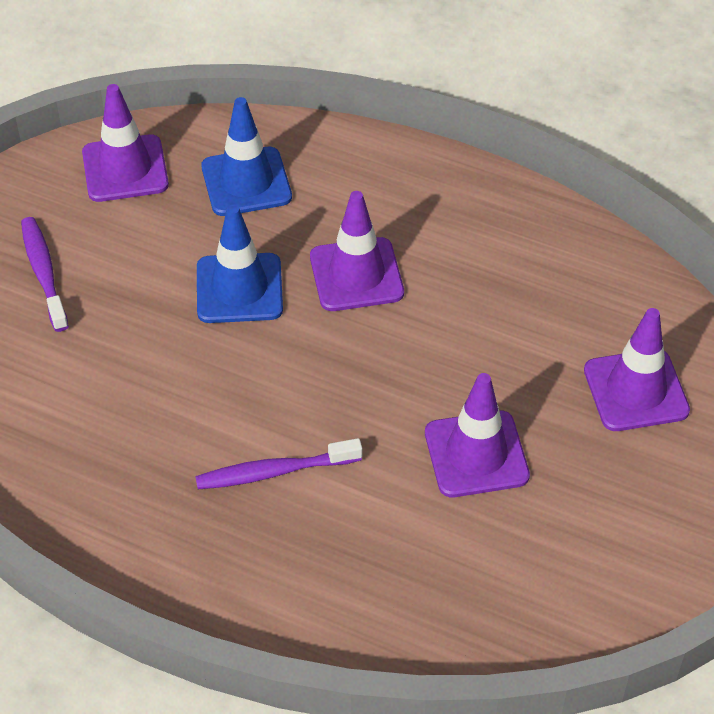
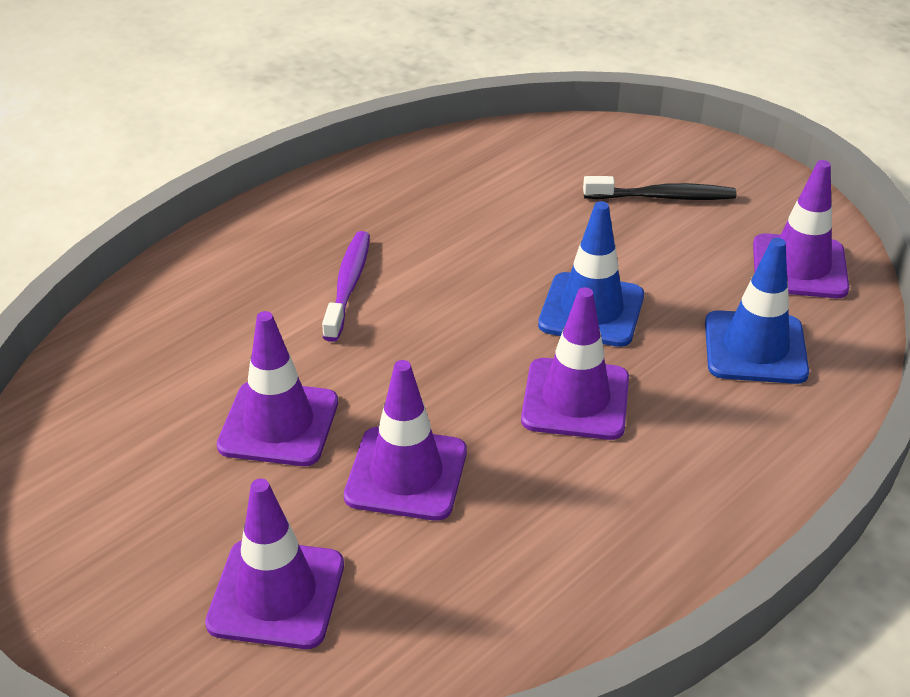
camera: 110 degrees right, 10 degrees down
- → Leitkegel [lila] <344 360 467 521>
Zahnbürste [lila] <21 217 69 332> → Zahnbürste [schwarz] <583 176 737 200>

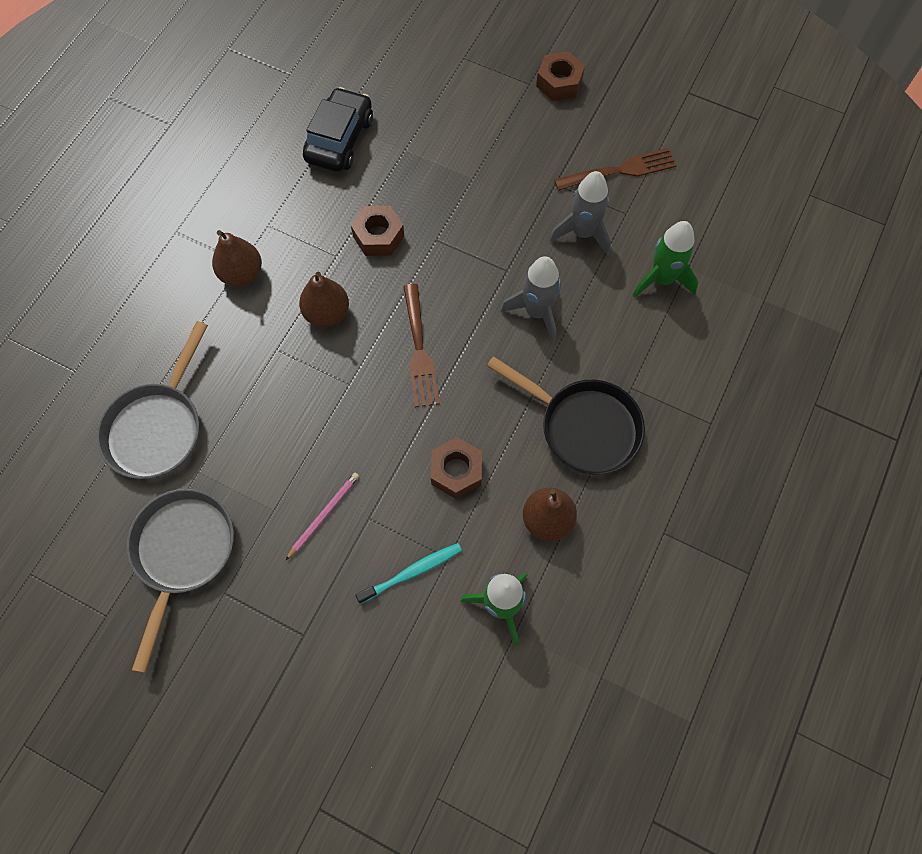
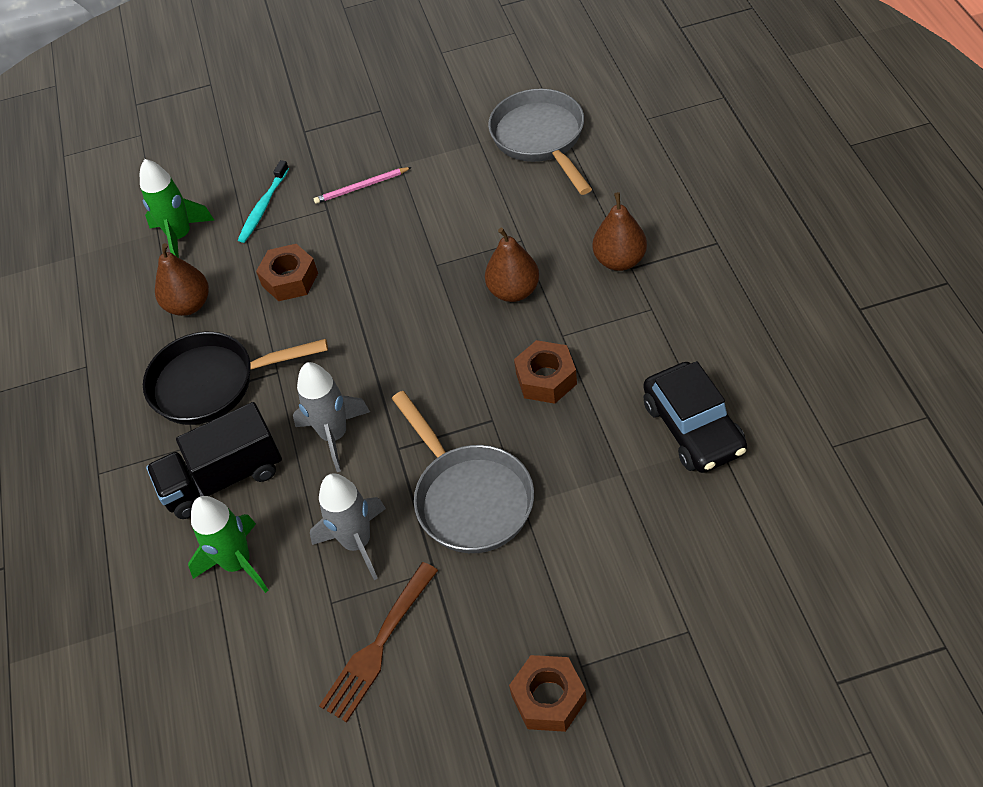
camera: 145 degrees right, 15 degrees down
- → Lastwagen [schwarz] <146 402 282 519>
Bleistift [rosa] <286 473 359 560> → Bleistift [rosa] <314 167 412 204>, 75 degrees clockwise
Pfanne [grau] <127 489 234 673> → Pfanne [grau] <392 391 534 553>, relocated
Gabel [braun] <403 284 440 407> → -

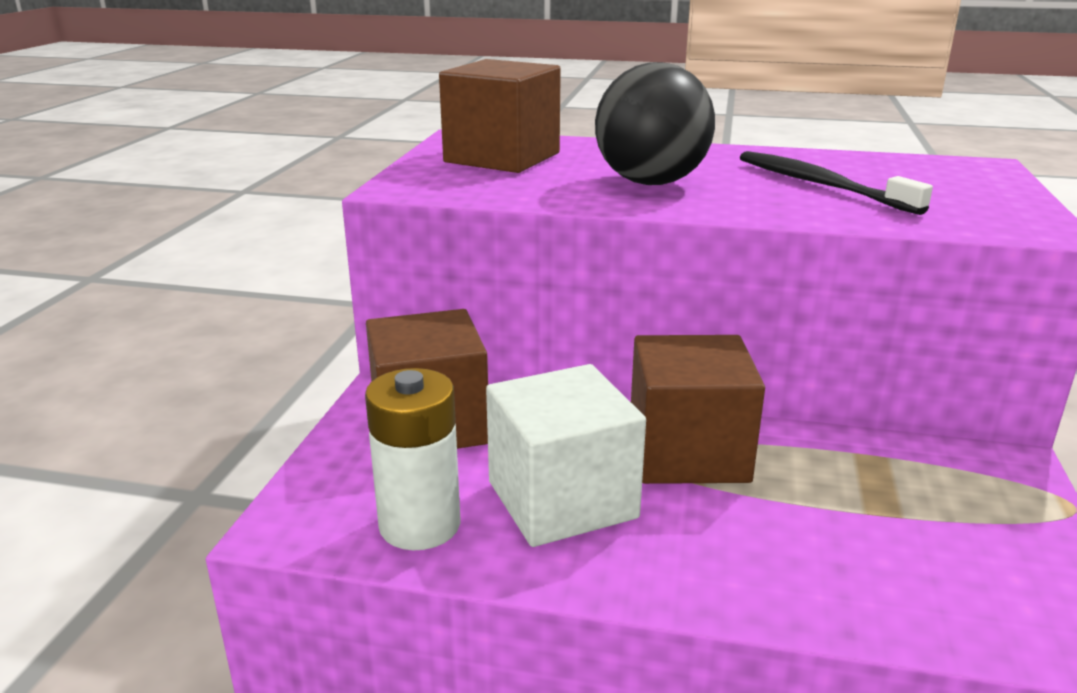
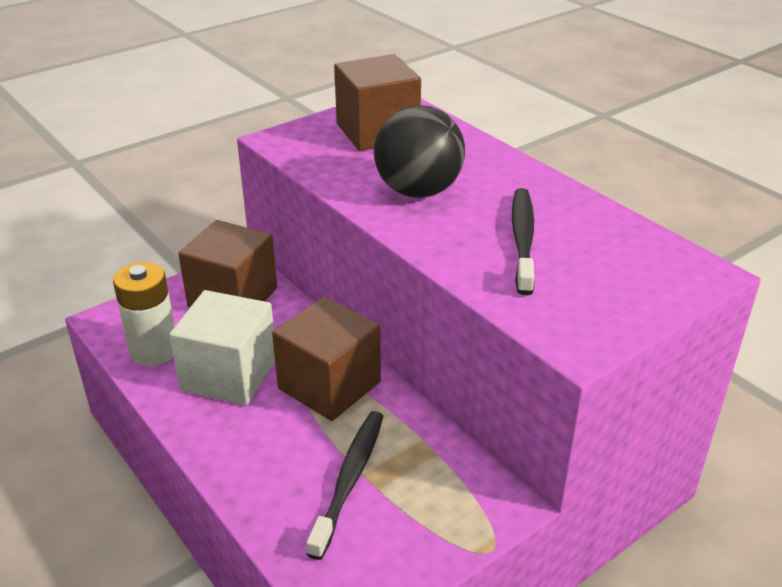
camera: 40 degrees right, 10 degrees up
- → Zahnbürste [schwarz] <306 411 383 560>

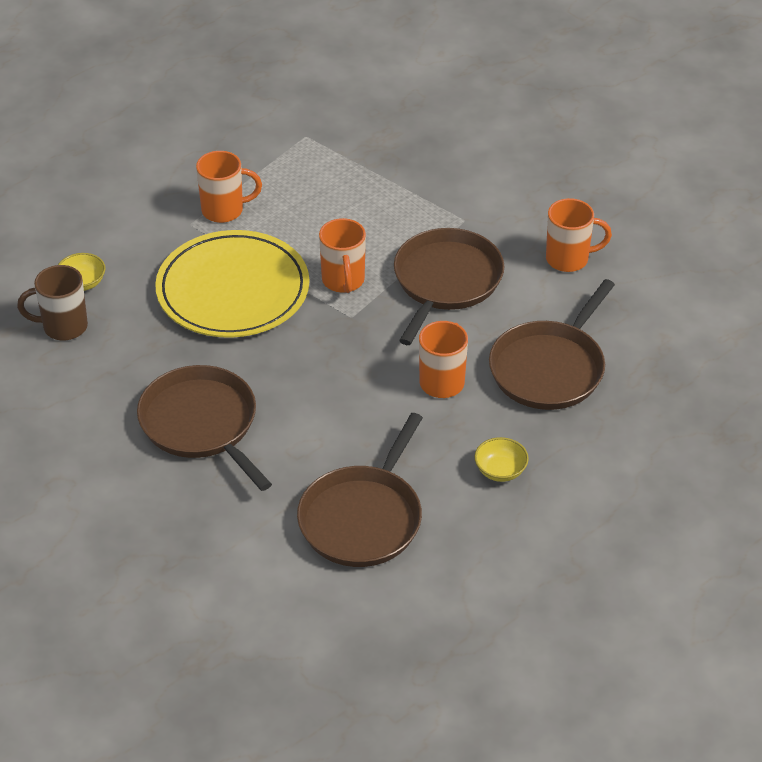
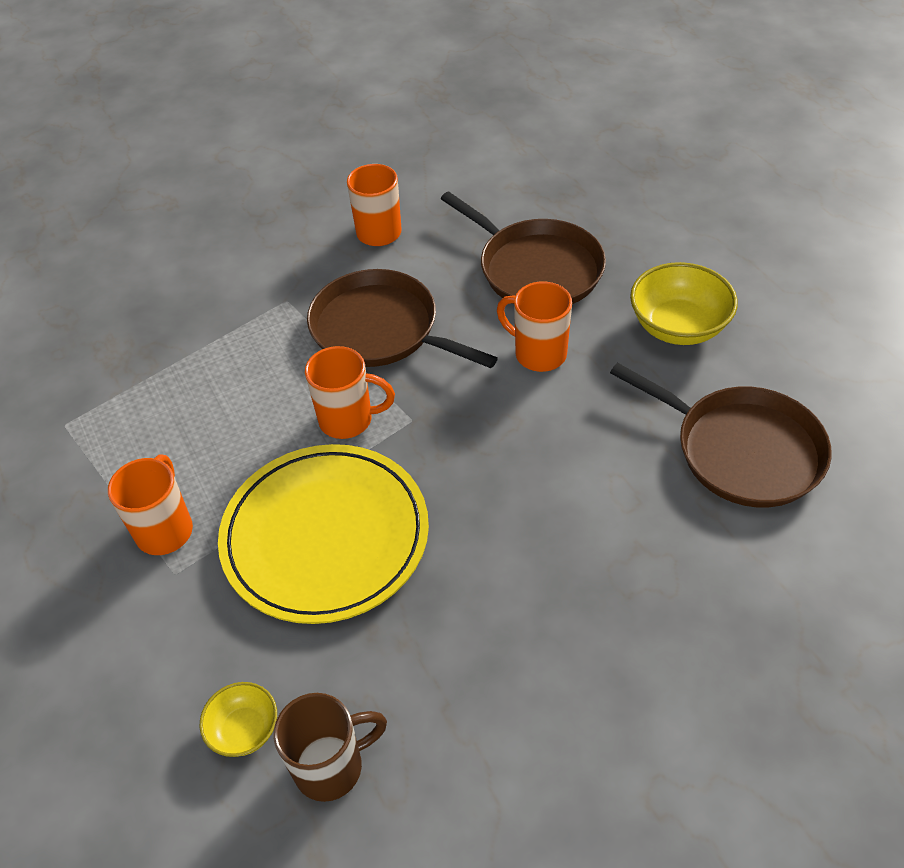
camera: 75 degrees left, 5 degrees up
Tasse [braun] <17 265 88 340> → Tasse [braun] <273 693 387 802>, 120 degrees counterclockwise
Schüssel [gelb] <474 437 529 482> → Schüssel [gelb] <630 262 738 345>, x1.77
Pfanne [braun] <137 365 272 491> → -

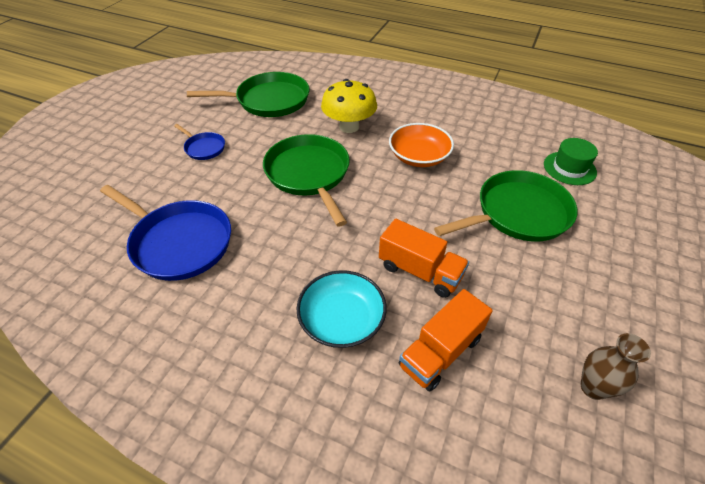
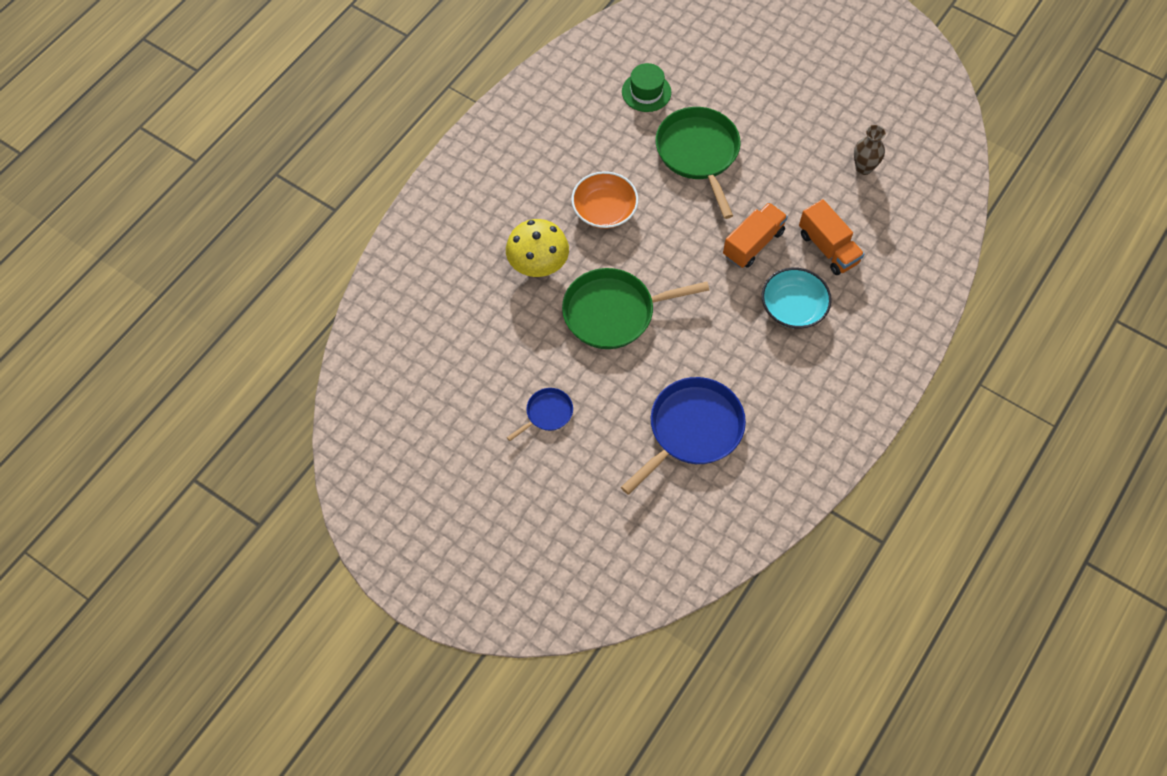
camera: 80 degrees left, 15 degrees up
Pfanne [grün] <187 72 309 117> → -

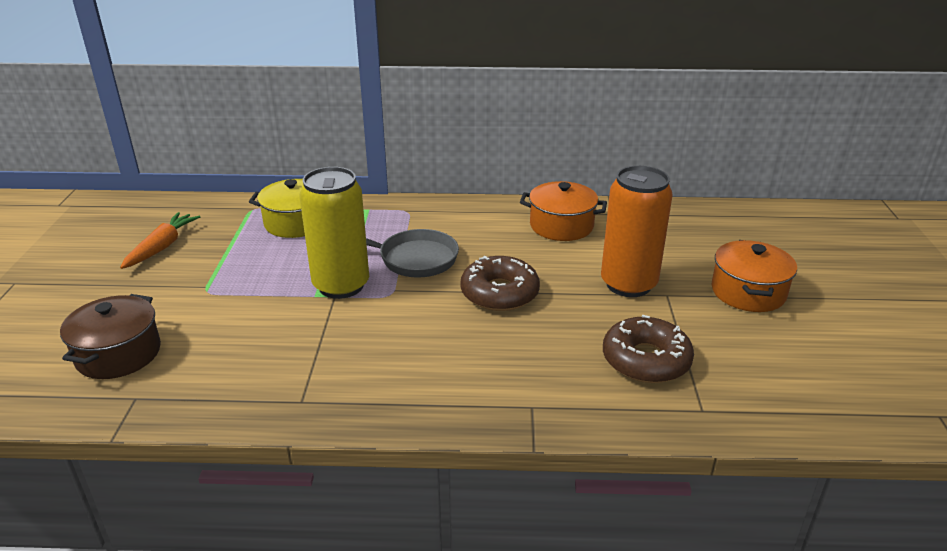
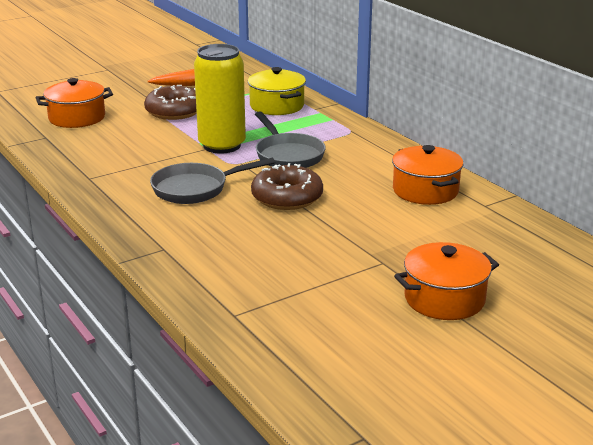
camera: 55 degrees right, 5 degrees down
Kochtopf [braun] <60 294 161 379> → Kochtopf [orange] <36 78 113 128>
Donut [braun] <603 315 694 383> → Donut [braun] <144 85 197 120>, relocated
- → Pfanne [grau] <150 158 275 204>
Dose [orange] <601 166 673 297> → -

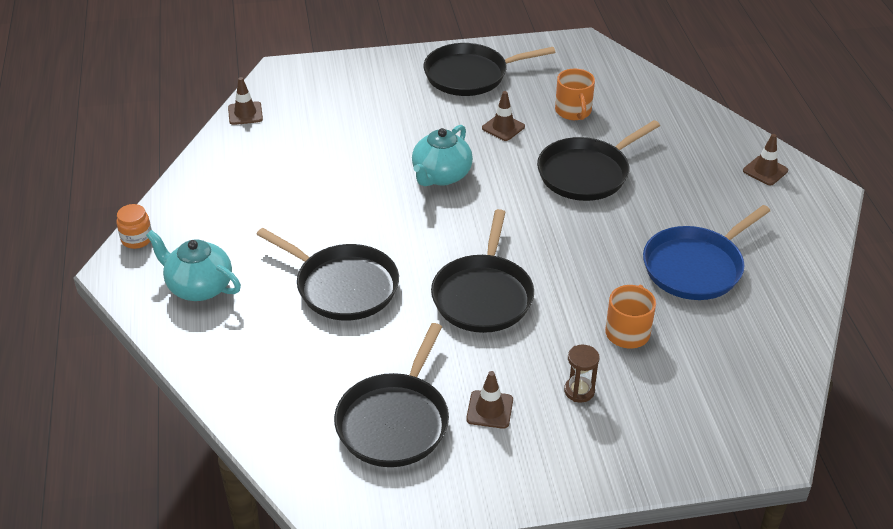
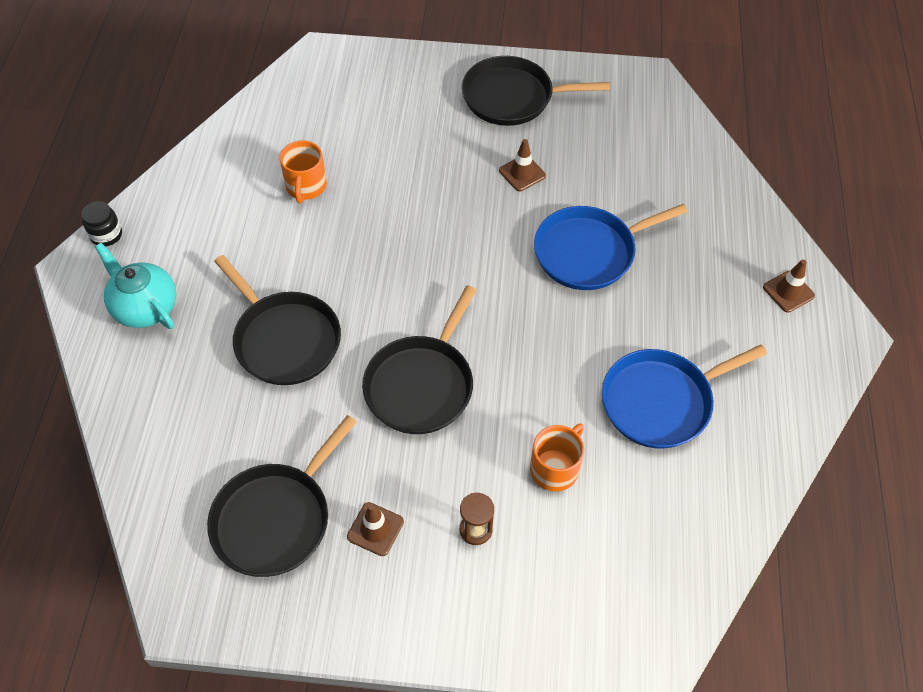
camera: 15 degrees right, 15 degrees up
Einmachglas [orange] <116 204 152 249> → Einmachglas [schwarz] <81 201 122 247>
Tasse [orange] <555 69 595 120> → Tasse [orange] <279 140 327 203>, relocated
Pfanne [schwarz] <537 120 660 201> → Pfanne [blau] <534 204 688 290>
Leitkegel [braun] <228 77 263 125> → -
Teekanne [türkis] <412 125 473 186> → -

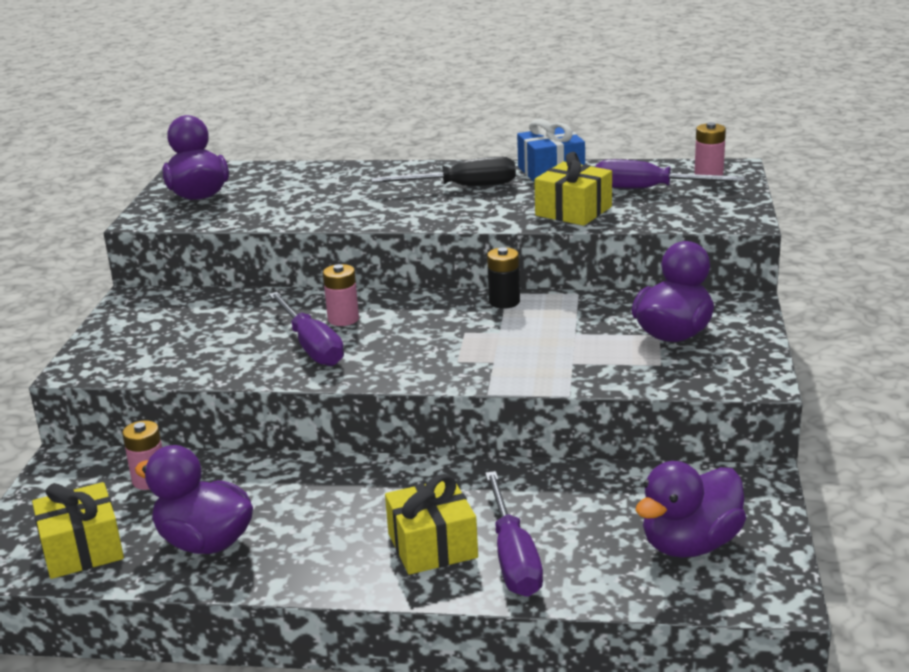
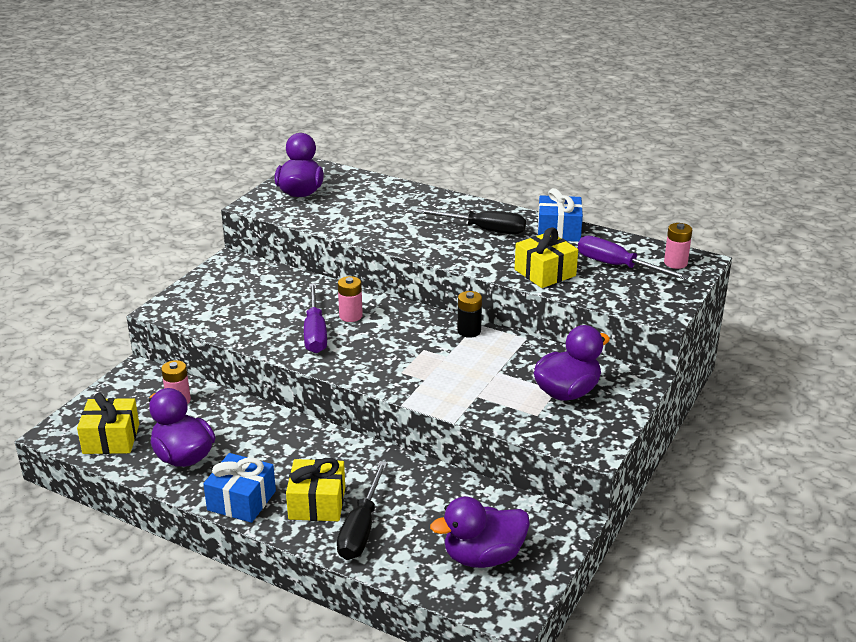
camera: 20 degrees right, 5 degrees up
- → Geschenk [blau] <203 453 276 523>
Schraubenzieher [lila] <485 471 543 597> → Schraubenzieher [schwarz] <337 461 387 560>

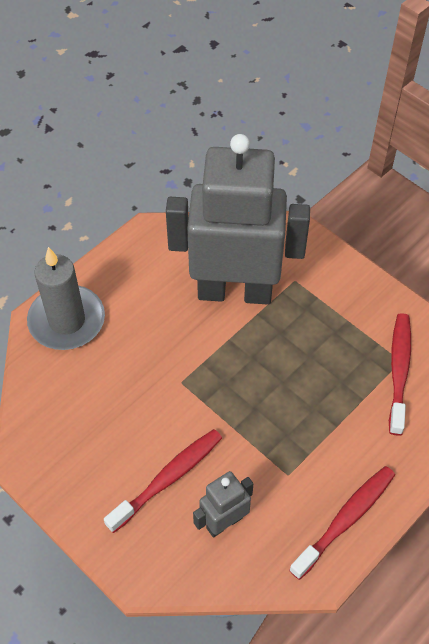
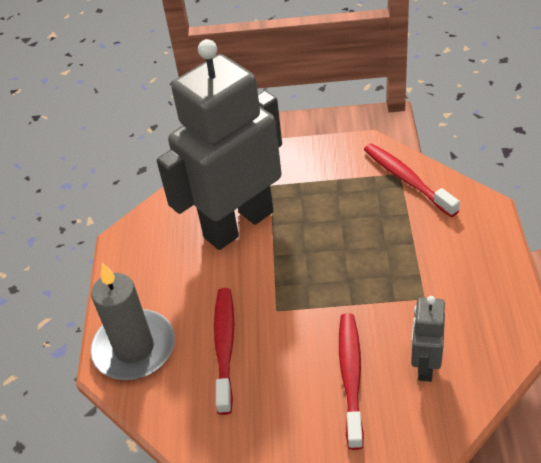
camera: 40 degrees left, 10 degrees down
Zahnbürste [rot] <289 466 395 580> → Zahnbürste [rot] <214 288 234 415>, relocated

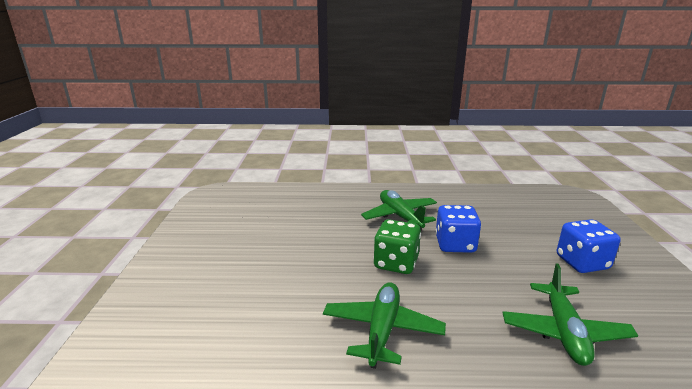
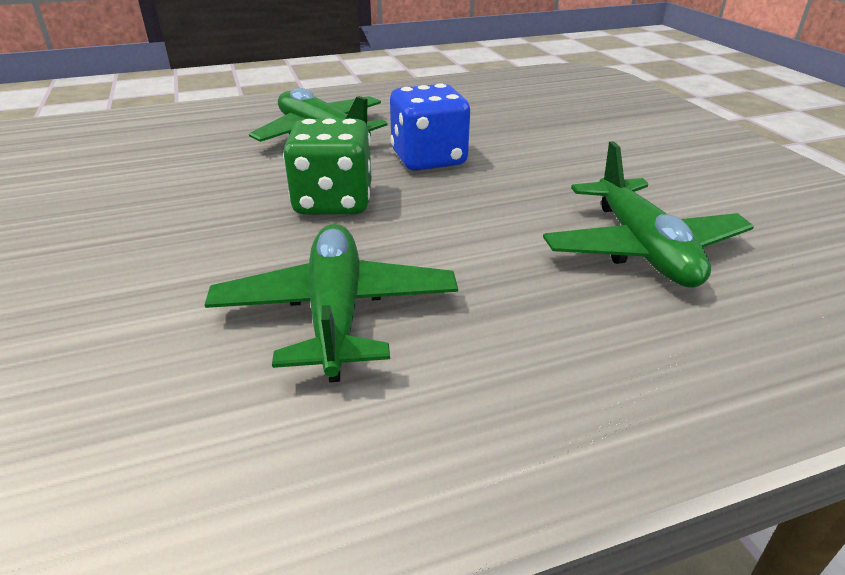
camera: 20 degrees left, 10 degrees up
Spielwürfel [blau] <557 219 621 273> → -

